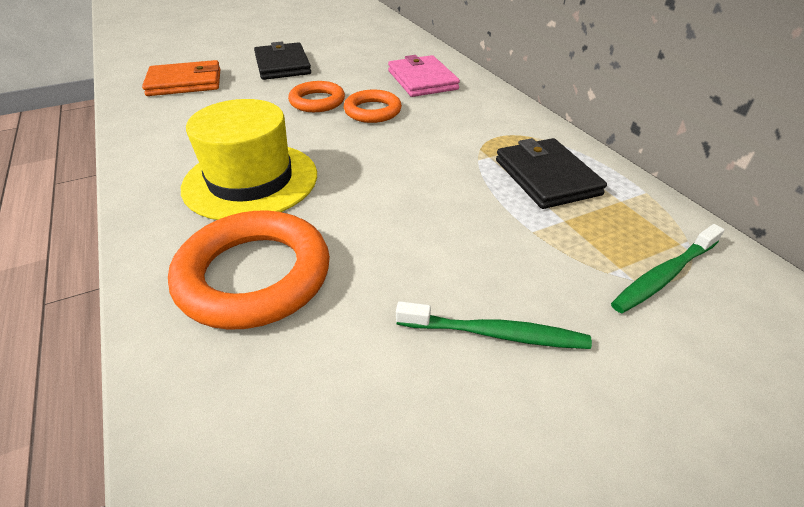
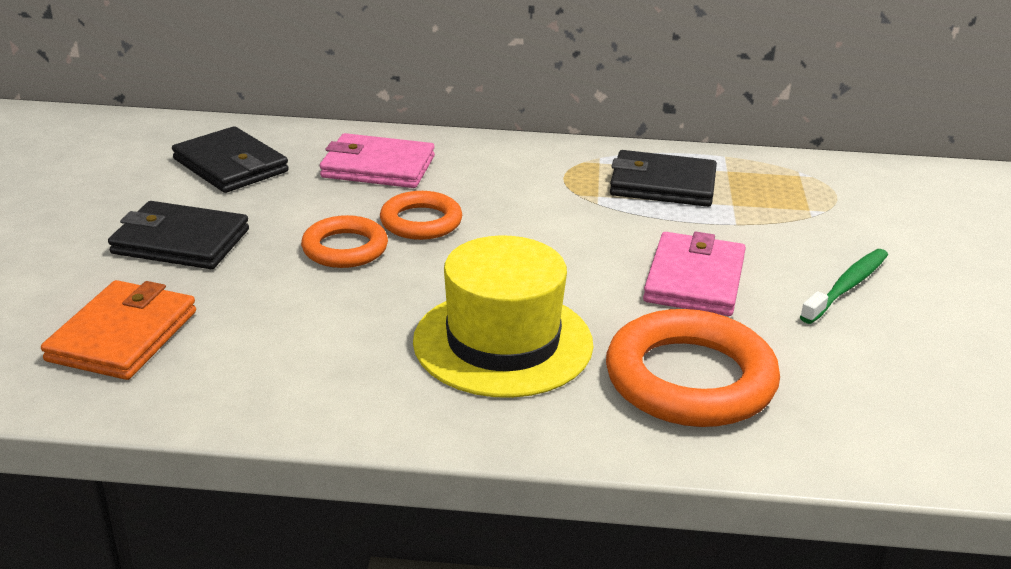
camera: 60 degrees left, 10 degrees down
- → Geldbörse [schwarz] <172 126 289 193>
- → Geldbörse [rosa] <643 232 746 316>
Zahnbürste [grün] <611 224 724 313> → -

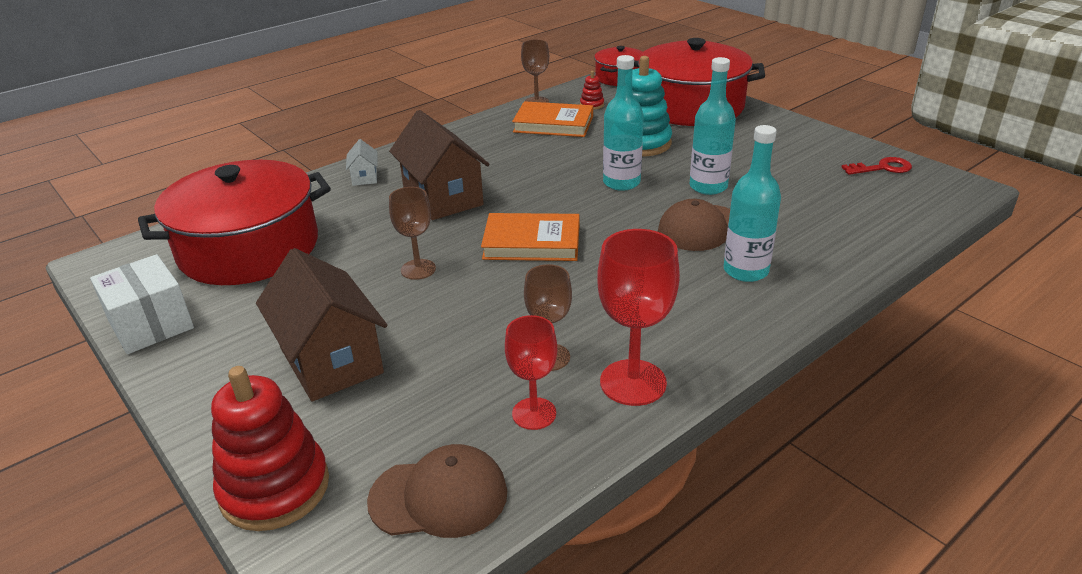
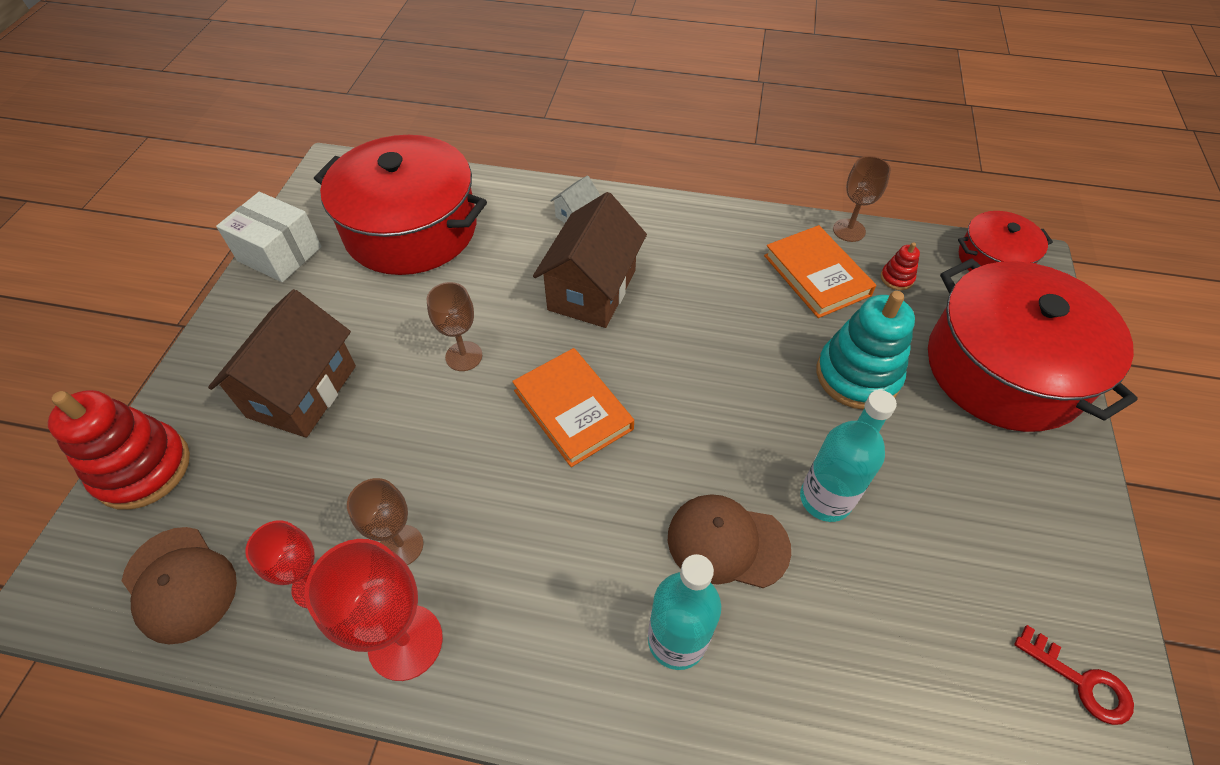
camera: 50 degrees right, 20 degrees up
Schachtel [weiß] <90 254 194 354> → Schachtel [weiß] <216 192 322 282>, 75 degrees counterclockwise
Flasche [türkis] <603 55 644 191> → -

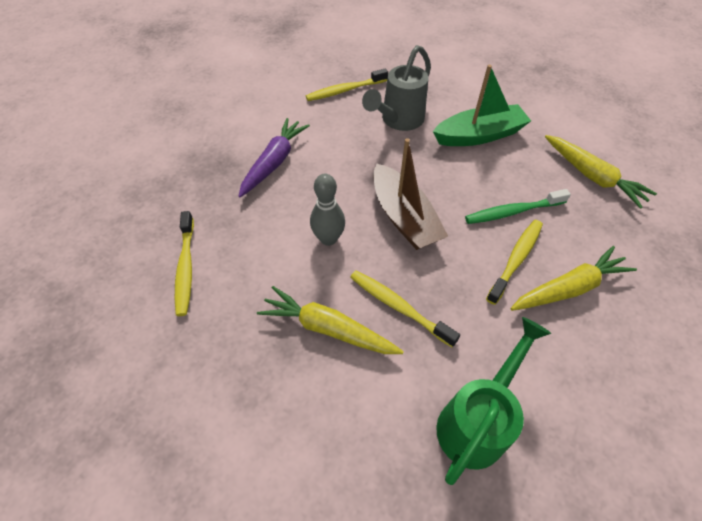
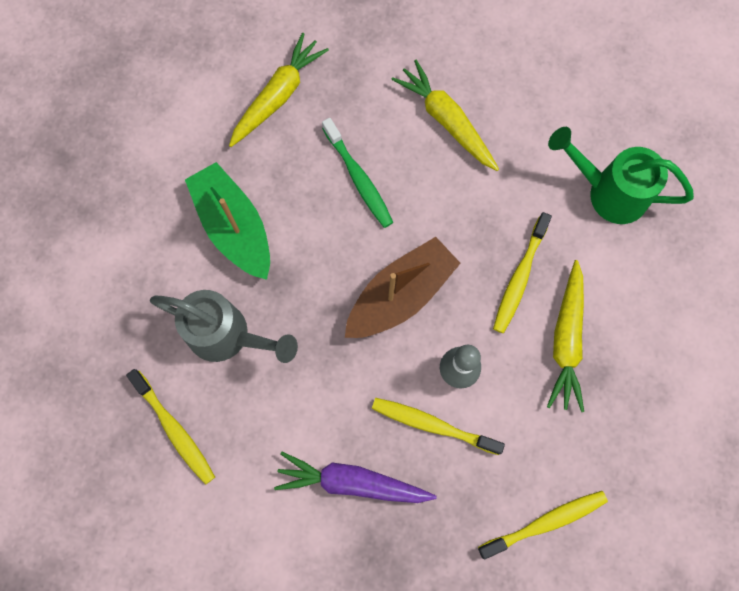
camera: 105 degrees left, 20 degrees up
Zahnbürste [gelb] <486 220 543 305> → Zahnbürste [gelb] <372 398 505 455>, relocated

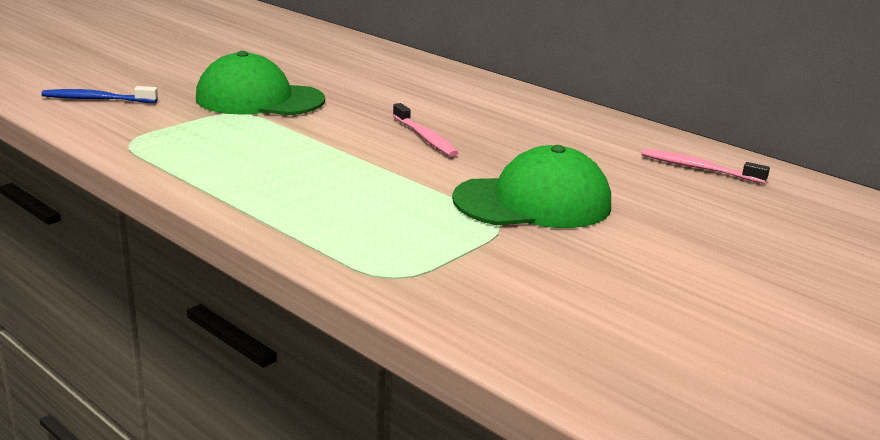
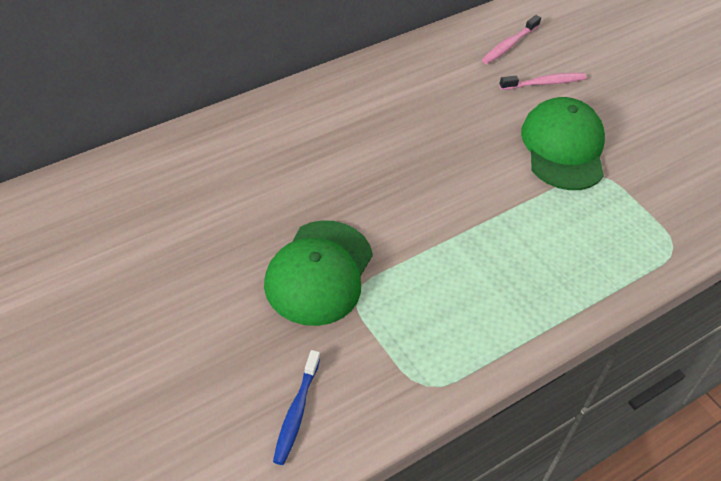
camera: 80 degrees left, 25 degrees up
Zahnbürste [rosa] <393 103 458 157> → Zahnbürste [rosa] <499 73 586 90>, relocated

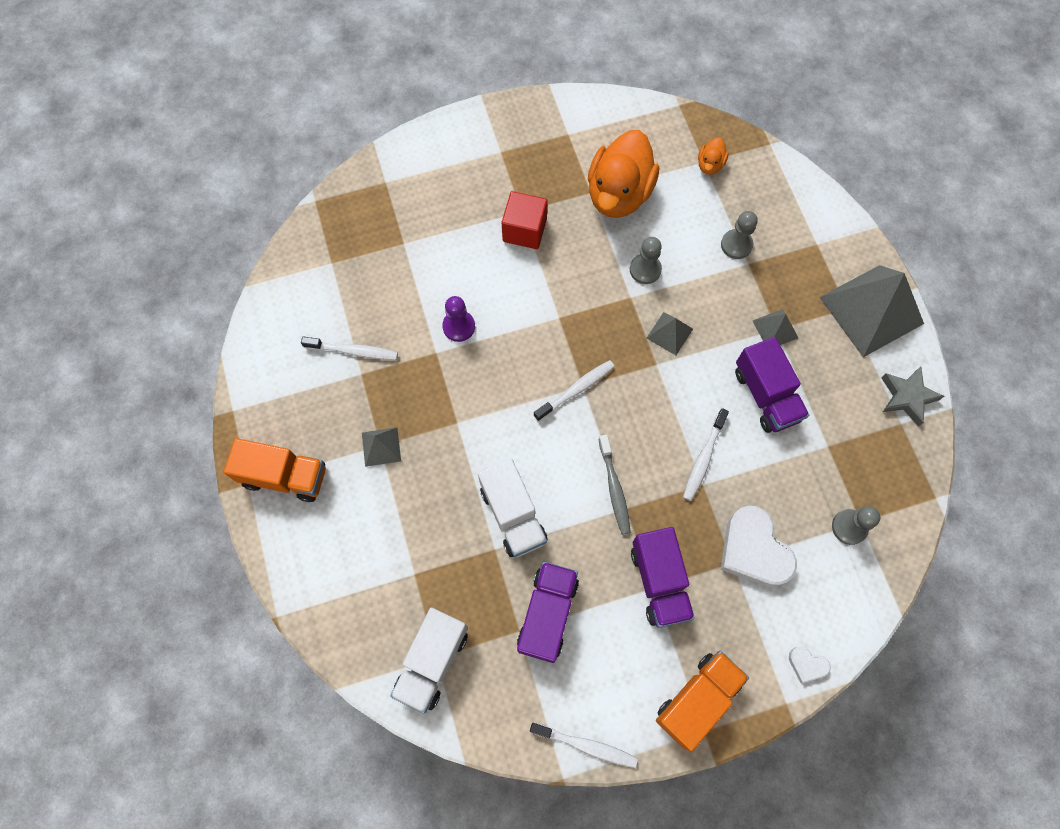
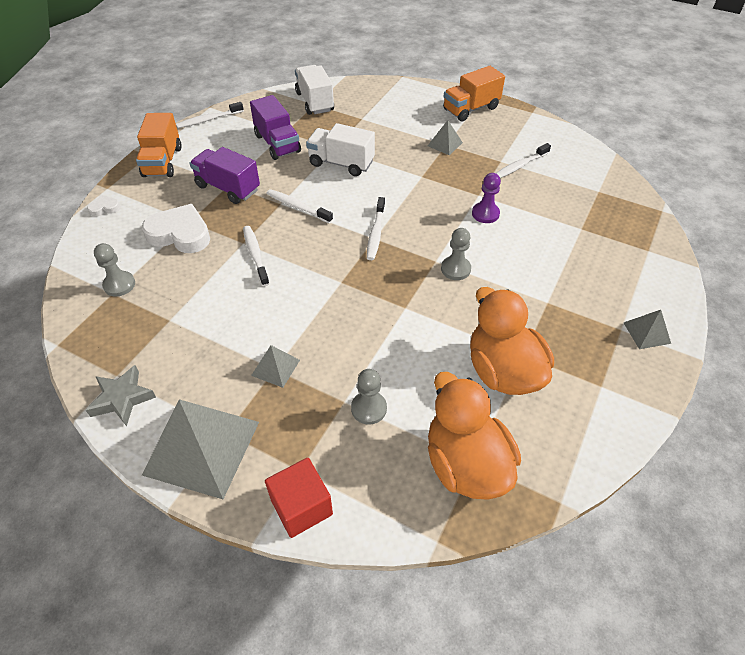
camera: 135 degrees right, 20 degrees down
Kubus [rot] <502 191 548 249> → Kubus [rot] <265 458 333 538>, relocated
Zahnbürste [grau] <599 435 631 535> → Zahnbürste [weiß] <266 189 333 223>
Ente [orange] <698 137 728 175> → Ente [orange] <428 372 521 500>, x2.29
Bauer [grau] <630 237 662 284> → Bauer [grau] <441 228 471 280>, relocated
Pyramide [grau] <647 312 693 355> → Pyramide [grau] <624 310 671 349>, relocated
Lastwagen [lila] <735 337 809 433> → -

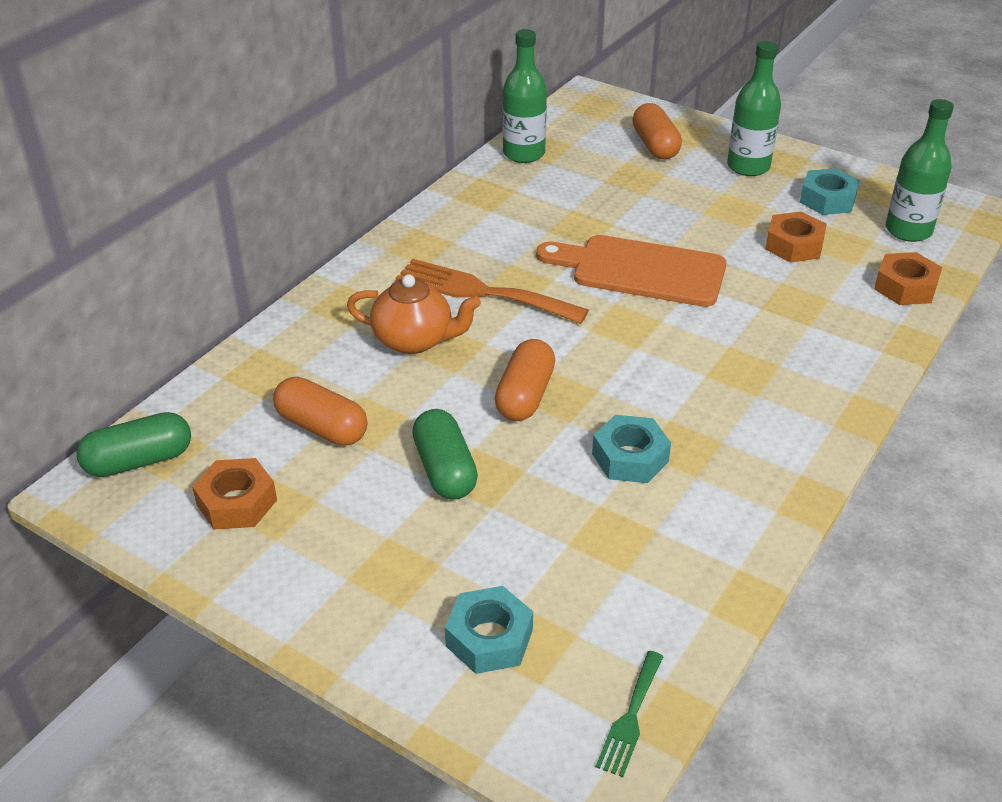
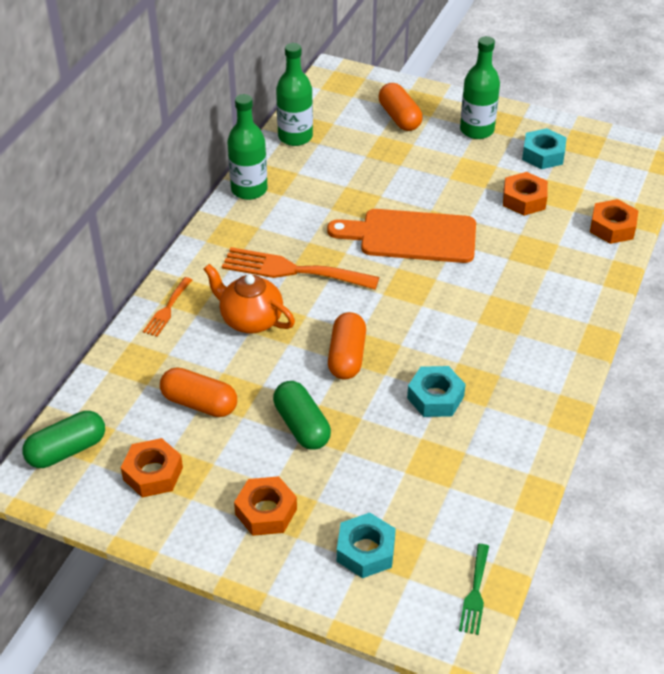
camera: 10 degrees left, 5 degrees up
- → Gabel [orange] <143 277 192 337>
Teekanne [orange] <347 274 481 354> → Teekanne [orange] <204 264 295 333>, 150 degrees counterclockwise
Flasche [grün] <886 99 954 242> → Flasche [grün] <227 94 268 200>, relocated
- → Sechskantmutter [orange] <234 476 297 536>

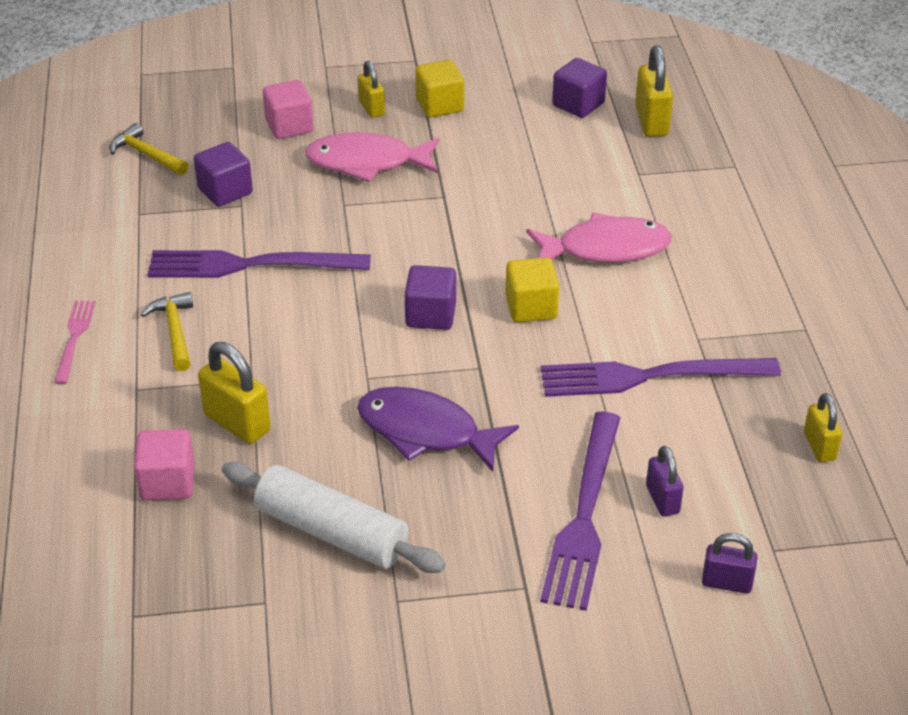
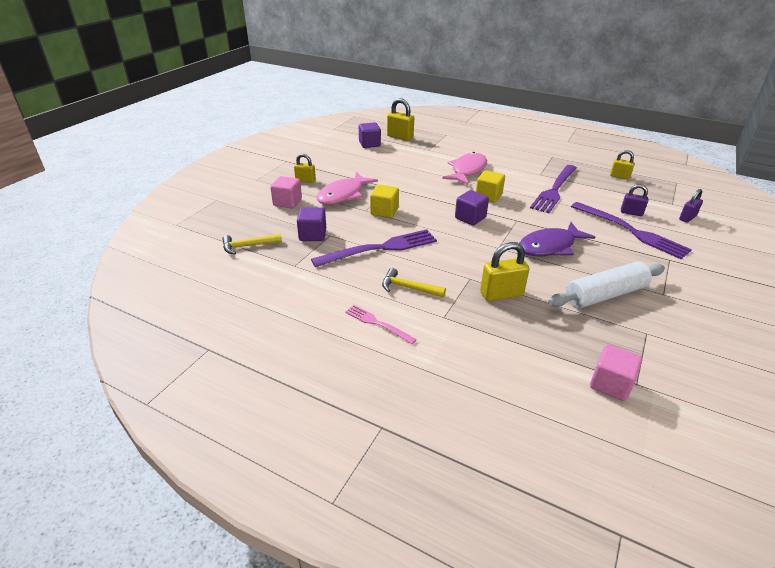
camera: 55 degrees left, 5 degrees down
Gabel [lila] <147 250 371 278> → Gabel [lila] <311 229 437 267>, 150 degrees counterclockwise
Kubus [gelb] <415 60 464 117> → Kubus [gelb] <370 185 399 218>, relocated
Kubus [rosa] <134 429 195 501> → Kubus [rosa] <590 344 642 401>, relocated

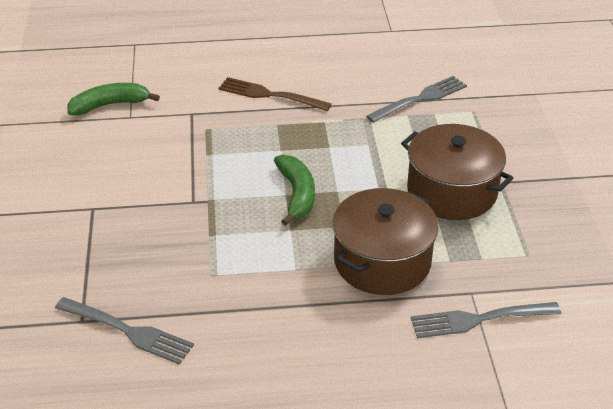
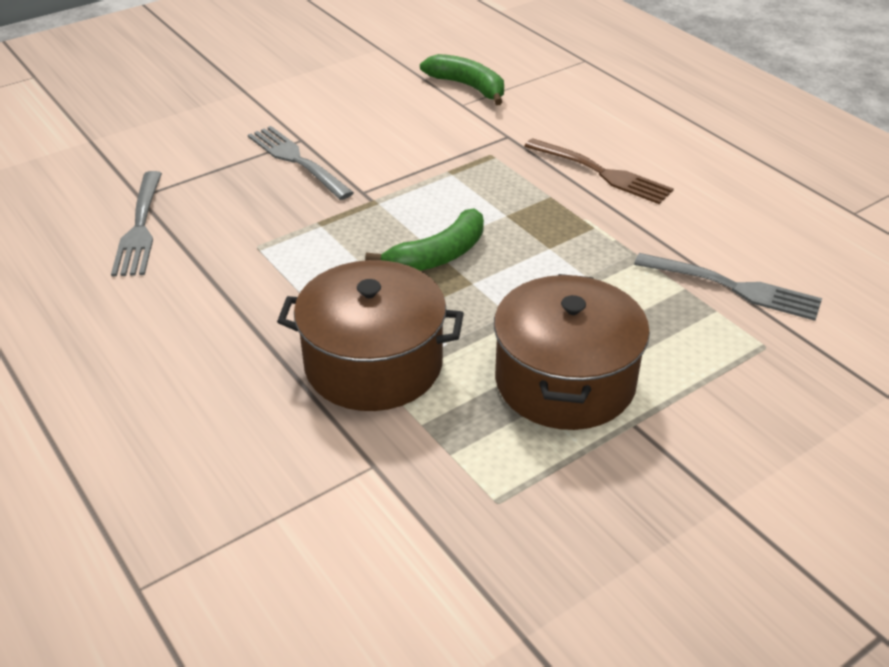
camera: 60 degrees right, 0 degrees up
Gabel [grau] <411 302 561 338> → Gabel [grau] <248 126 354 200>, relocated
Gabel [braun] <218 77 332 111> → Gabel [braun] <524 138 674 204>, 135 degrees clockwise

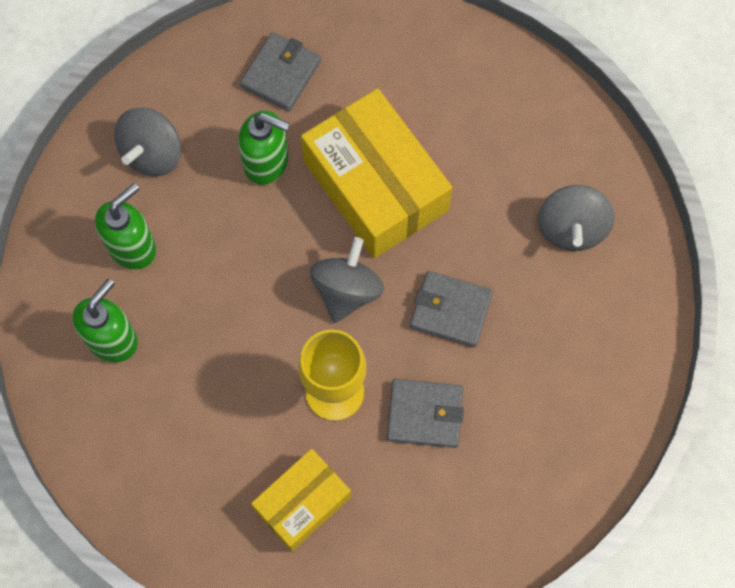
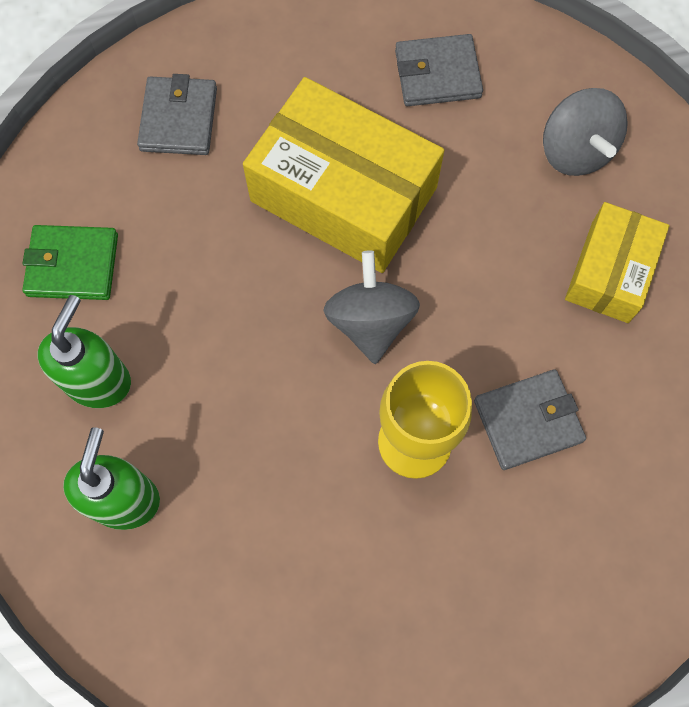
camera: 25 degrees left, 0 degrees up
Kreisel [grau] <114 108 181 176> → Geldbörse [grün] <22 225 118 300>
Geldbörse [grau] <410 271 493 347> → Geldbörse [grau] <395 34 483 106>, relocated
Schachtel [gelb] <251 449 351 551> → Schachtel [gelb] <565 202 669 323>, relocated
Seifenspender [grün] <238 110 290 185> → -

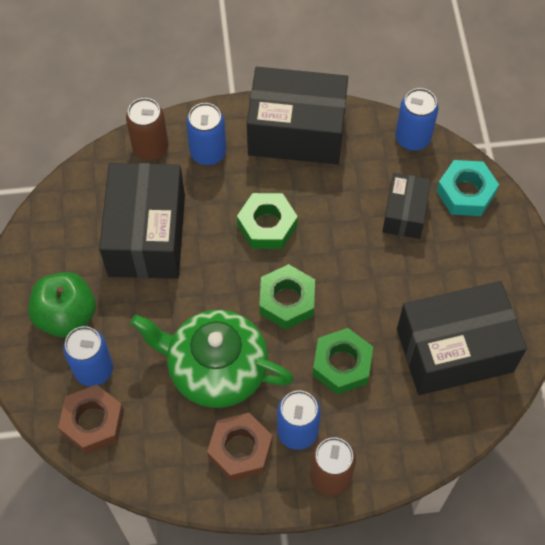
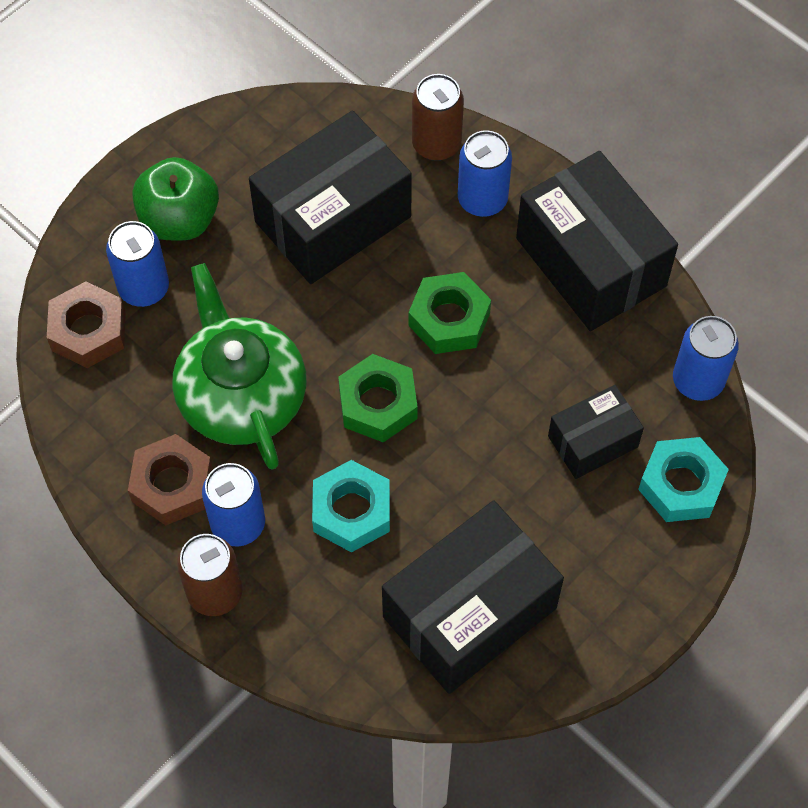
camera: 50 degrees right, 0 degrees up
Sechskantmutter [grün] <313 328 373 395> → Sechskantmutter [türkis] <312 460 390 553>
Schachtel [schwarz] <397 281 527 395> → Schachtel [schwarz] <382 500 564 694>, 75 degrees counterclockwise

